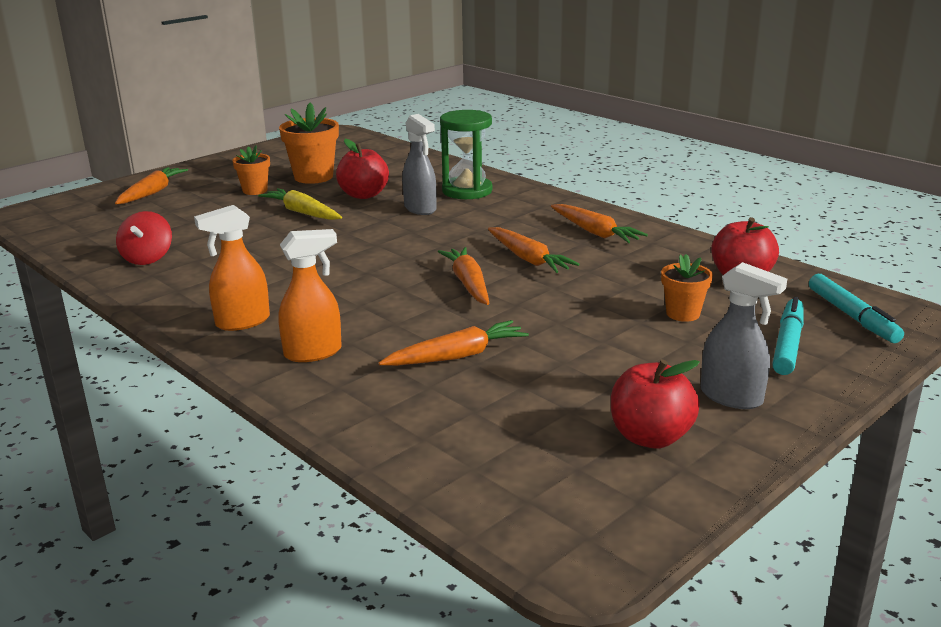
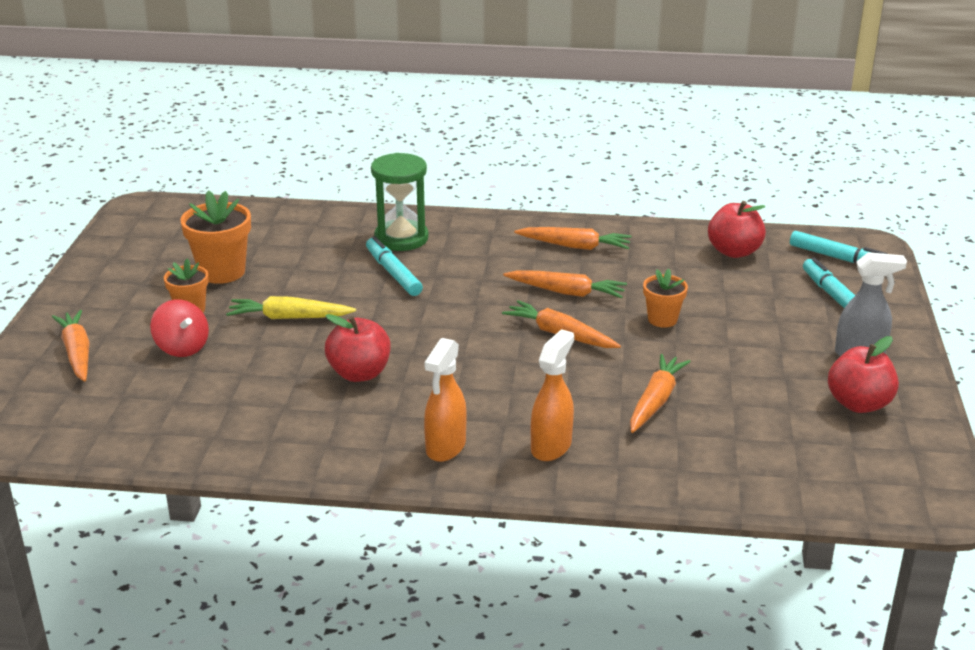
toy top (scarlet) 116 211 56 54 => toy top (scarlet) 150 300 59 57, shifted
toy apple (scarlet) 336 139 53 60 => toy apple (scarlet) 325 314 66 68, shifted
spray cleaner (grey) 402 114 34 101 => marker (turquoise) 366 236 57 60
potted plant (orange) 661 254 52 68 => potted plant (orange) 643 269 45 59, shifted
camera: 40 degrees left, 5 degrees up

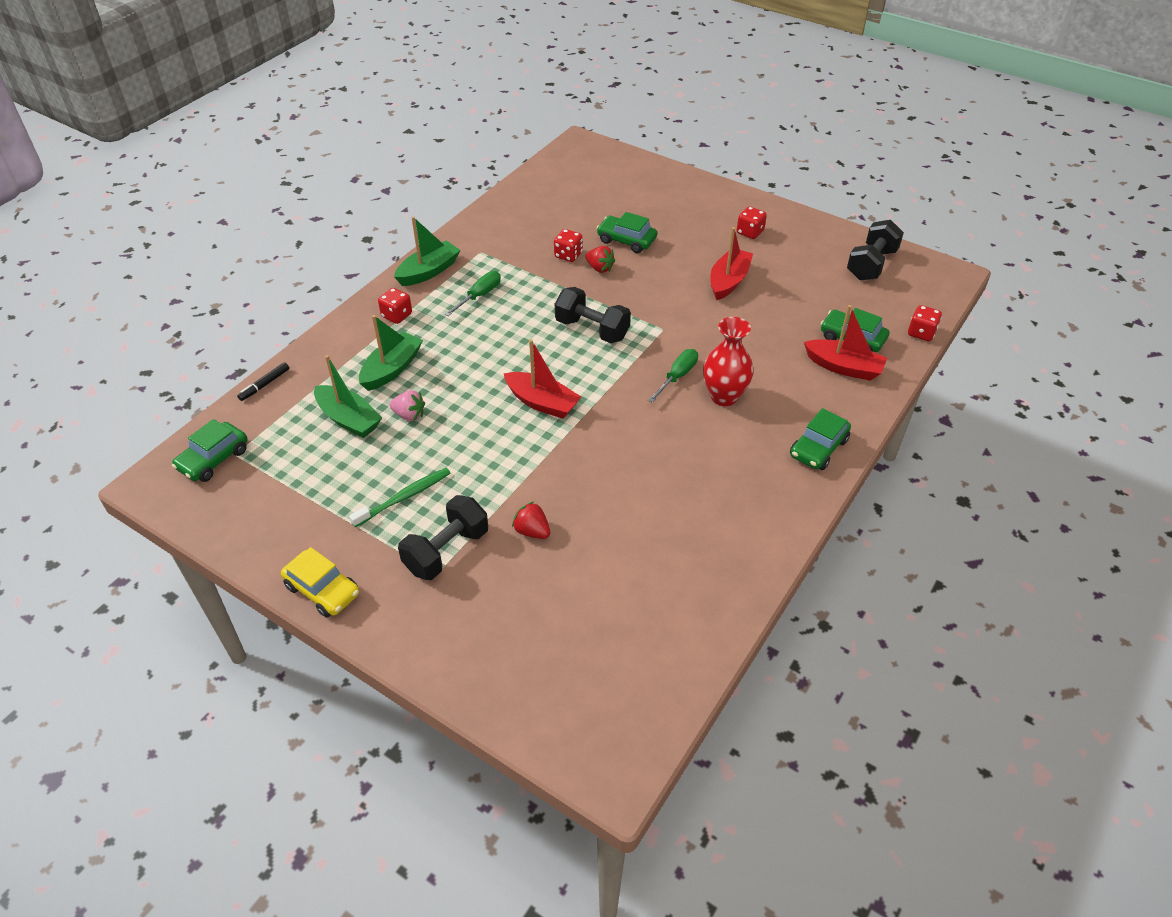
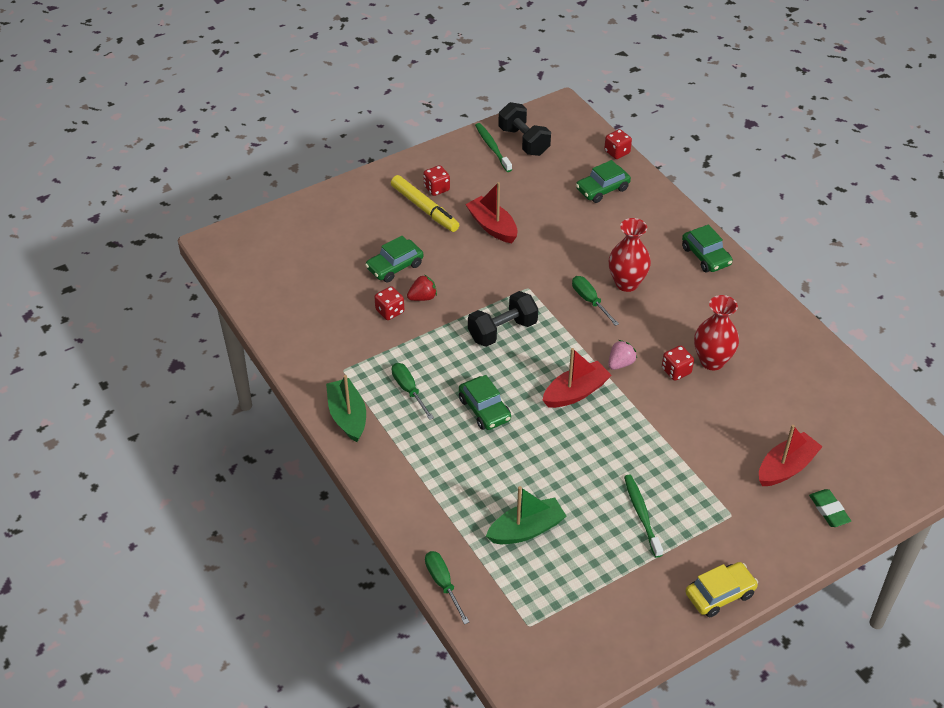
nothing => marker (golden) 391 175 68 57
marker (black) 237 362 52 39 => hand screwdriver (green) 425 551 44 73
automobile (green) 172 419 76 63 => automobile (green) 459 375 52 55, shifted
nothing => dental brush (green) 475 123 37 49
strawberry (rose-pink) 389 390 36 31 => strawberry (rose-pink) 608 340 29 30, shifted
game die (scarlet) 378 288 34 36 => game die (scarlet) 662 345 32 36, shifted
nothing => flower vase (scarlet) 694 295 45 75
boat (scarlet) 804 305 83 76 => boat (scarlet) 759 425 64 61, shifted
nothing => gum eraser (green) 809 489 42 38
boat (green) 359 315 64 76 => nothing
hand weight (black) 398 495 90 85 => nothing
strawberry (scarlet) 512 501 38 38 => nothing
camera: 65 degrees left, 0 degrees up

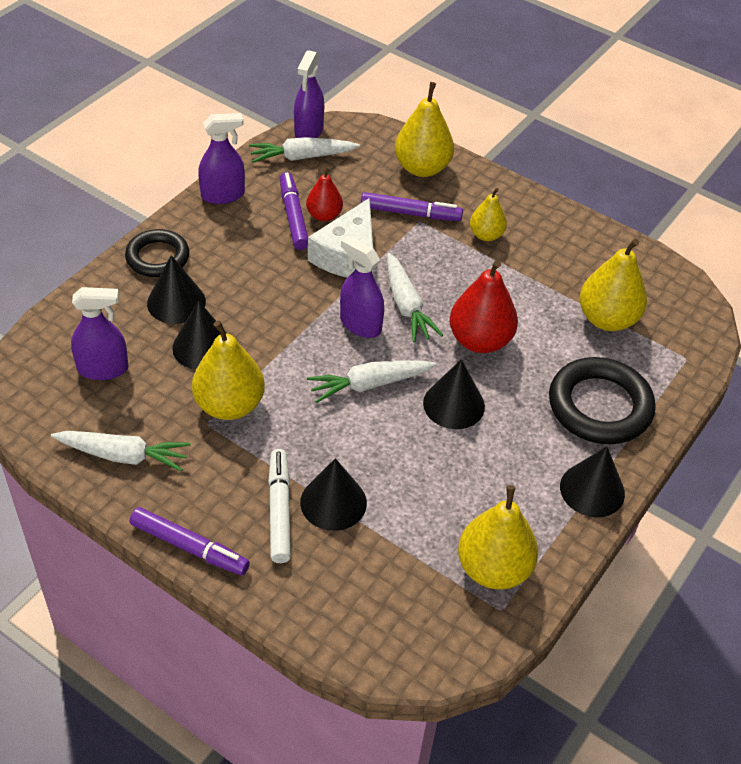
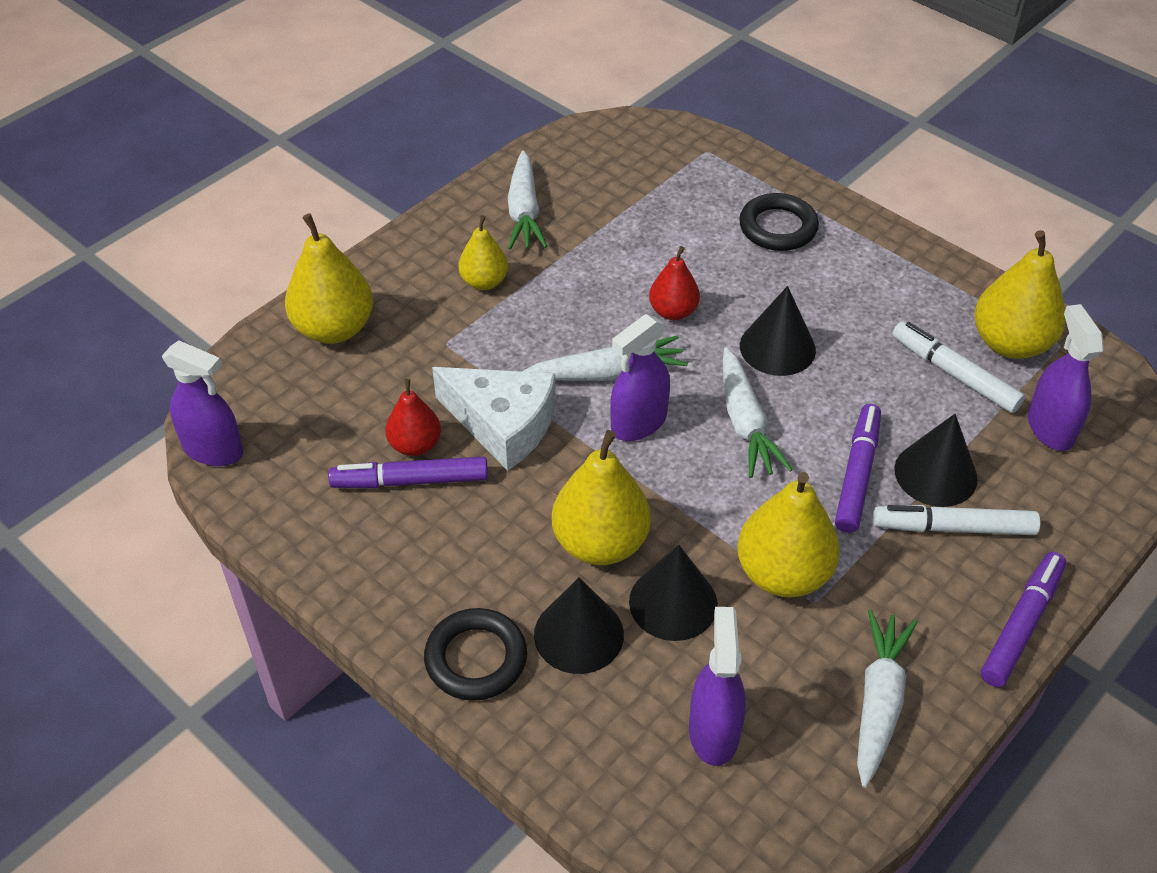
carrot (snow-white) 249 137 111 26 => carrot (snow-white) 508 150 39 100, shifted
toy pear (golden) 580 238 67 93 => toy pear (golden) 552 430 99 135, shifted
toy pear (scarlet) 449 260 69 93 => toy pear (scarlet) 649 246 51 74, x0.59
ring (black) 549 357 107 87 => ring (black) 739 193 80 58, x0.65
marker (purple) 361 192 102 29 => marker (purple) 835 404 46 129, shifted
nothing => marker (snow-white) 892 322 133 91
spray cleaner (purple) 198 113 47 91 => spray cleaner (purple) 1028 304 76 147, shifted
solid cone (black) 560 446 65 71 => nothing
camera: 80 degrees left, 0 degrees up

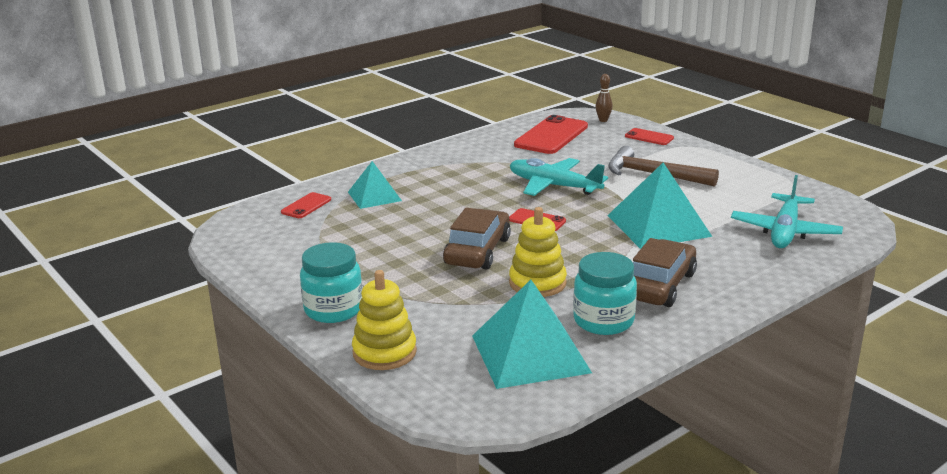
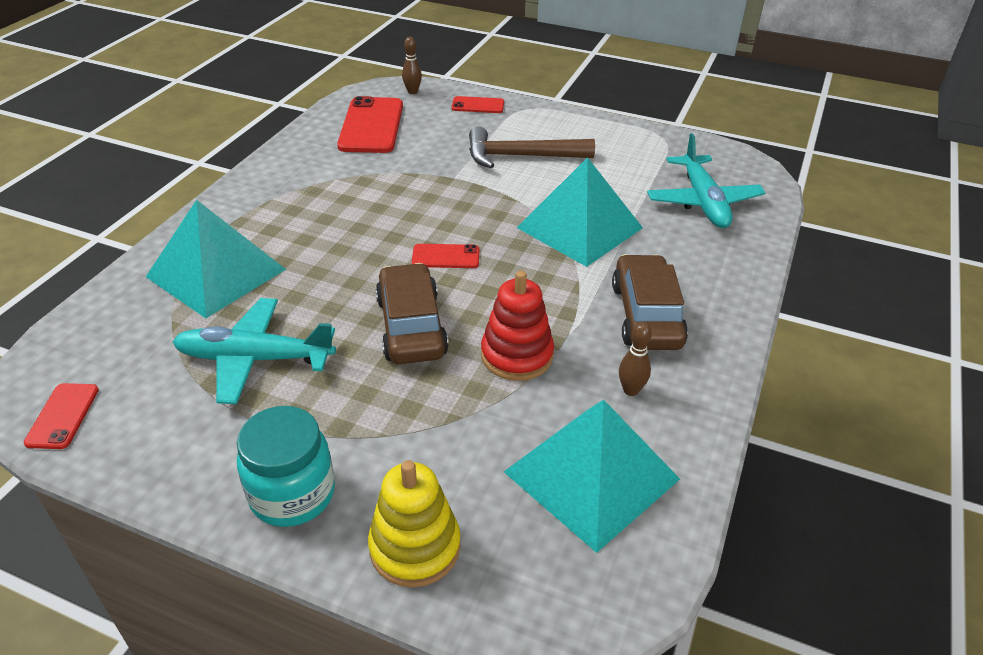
smartphone (scarlet) 281 192 50 26 => smartphone (scarlet) 24 383 75 66, shifted
pyramid shape (turquoise) 348 161 54 48 => pyramid shape (turquoise) 146 200 140 118, x1.66
aeroplane (turquoise) 510 158 98 38 => aeroplane (turquoise) 173 298 163 106, shifted
stacking rings (golden) 509 207 58 90 => stacking rings (scarlet) 481 271 73 110
jar (turquoise) 573 252 64 83 => bowling pin (dark brown) 619 322 33 74
camera: 30 degrees left, 15 degrees up

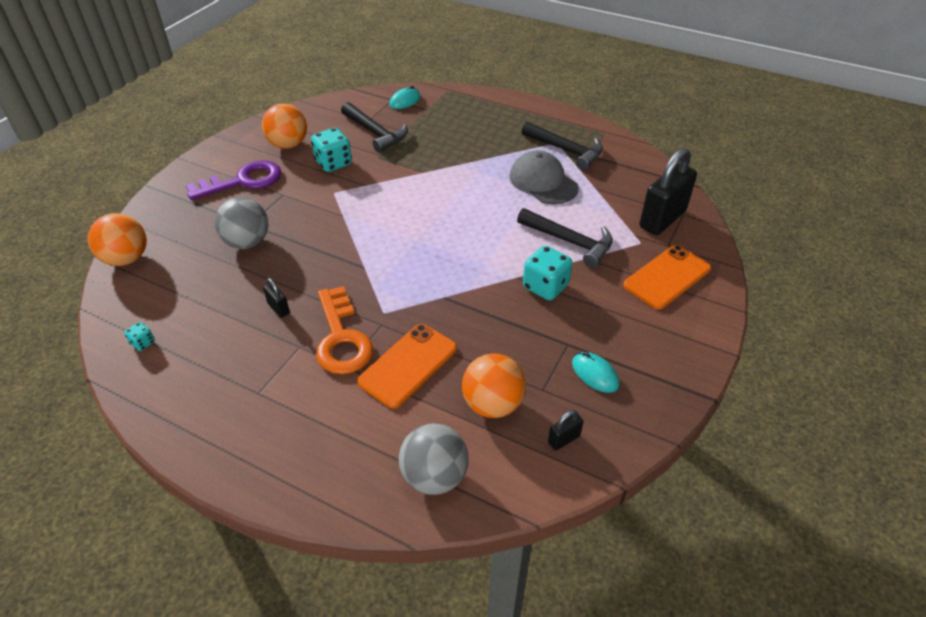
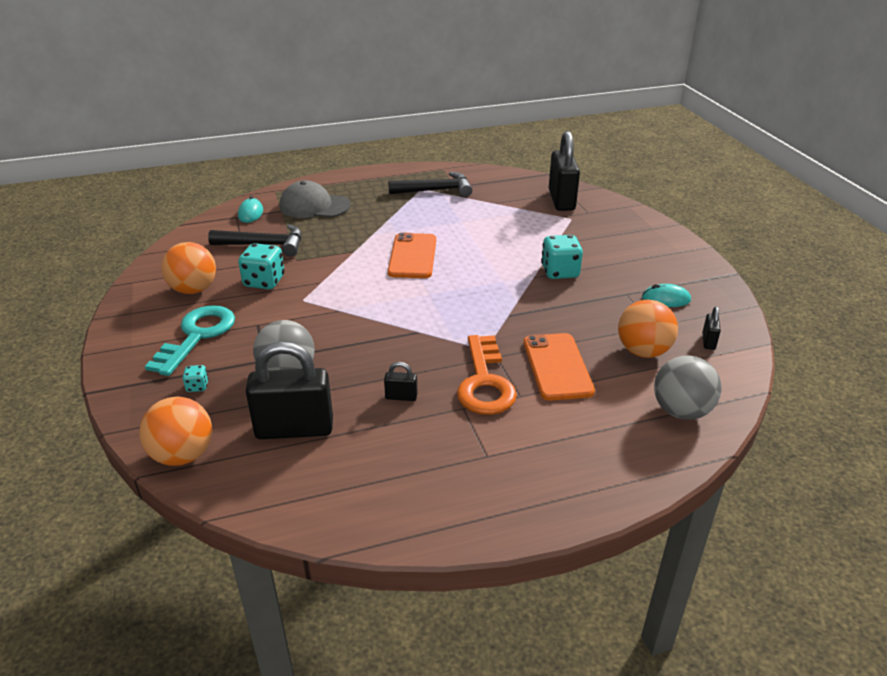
latchkey (purple) 186 160 96 40 => latchkey (turquoise) 145 305 90 71
game die (turquoise) 124 322 31 29 => game die (turquoise) 183 365 26 27, shifted
nothing => padlock (black) 245 342 88 97
peaked cap (grey) 510 150 69 54 => peaked cap (grey) 280 180 71 38, shifted
smartphone (orange) 623 245 88 65 => smartphone (orange) 388 233 48 45, shifted
latchkey (orange) 316 286 57 88 => latchkey (orange) 457 335 60 80, 60 degrees clockwise
hammer (black) 517 208 96 60 => nothing
camera: 45 degrees left, 10 degrees down

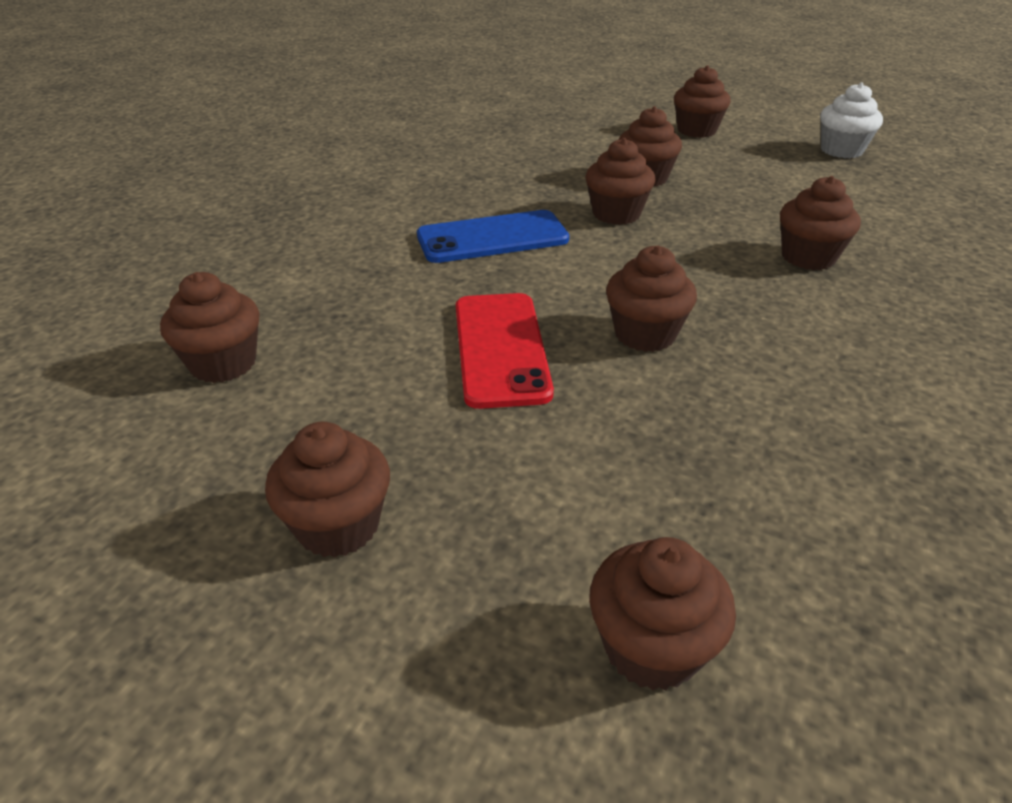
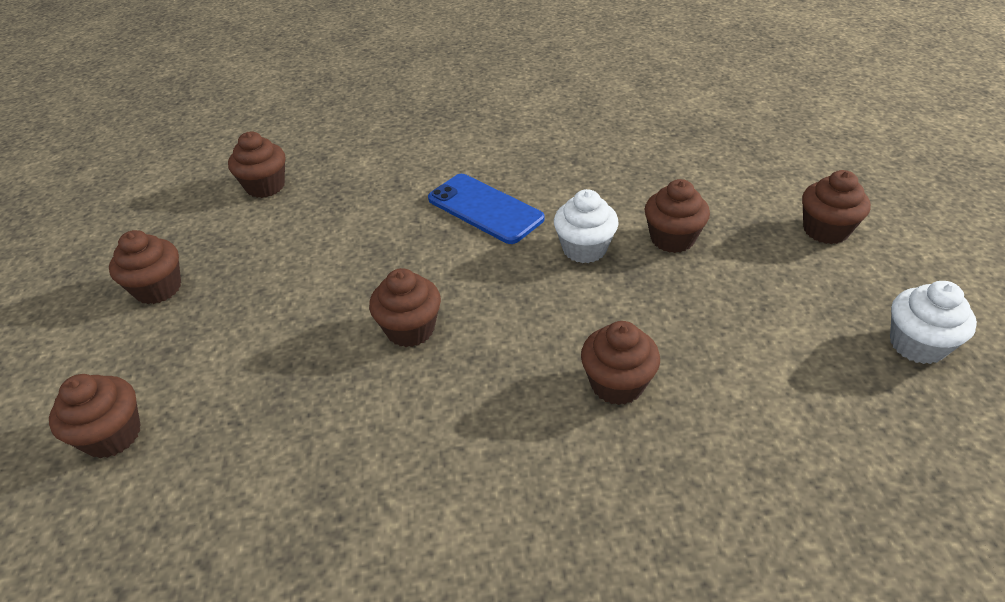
muffin (dark brown) 585 138 70 87 => muffin (snow-white) 554 189 64 74
smartphone (scarlet) 456 293 98 116 => nothing
camera: 60 degrees right, 5 degrees up

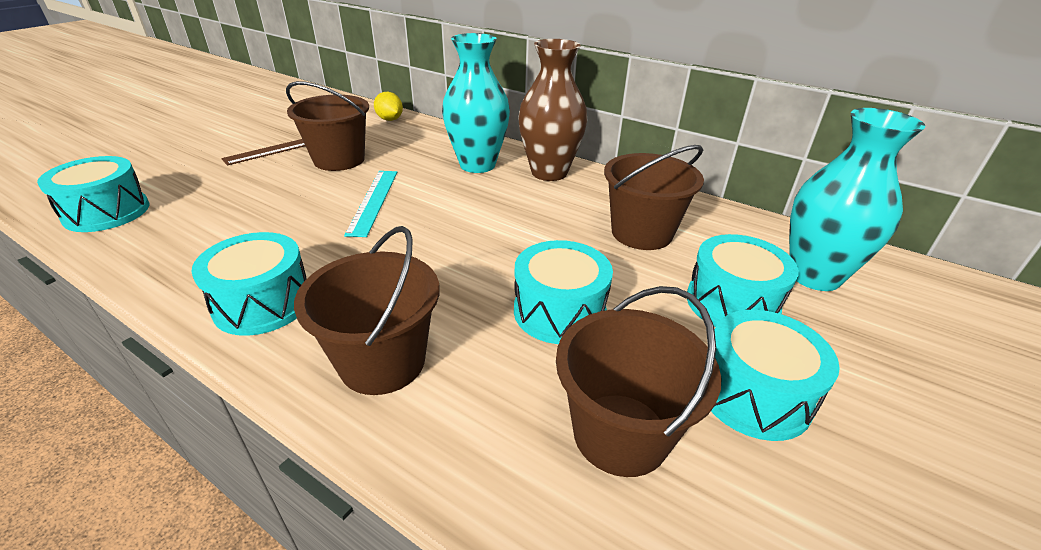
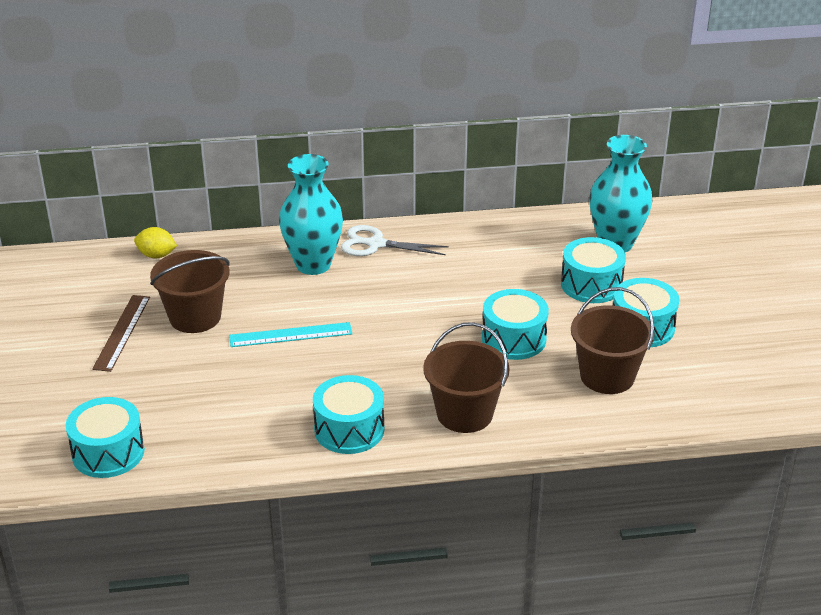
ruler (turquoise) 344 171 54 66 => ruler (turquoise) 229 322 123 25, 60 degrees counterclockwise
flower vase (dark brown) 518 39 69 142 => scissors (snow-white) 341 225 108 31
pail (dark brown) 604 145 100 105 => nothing
camera: 40 degrees left, 0 degrees up

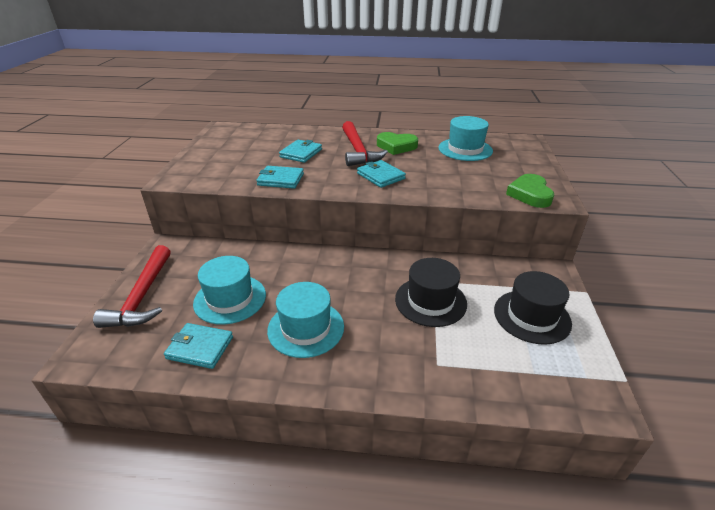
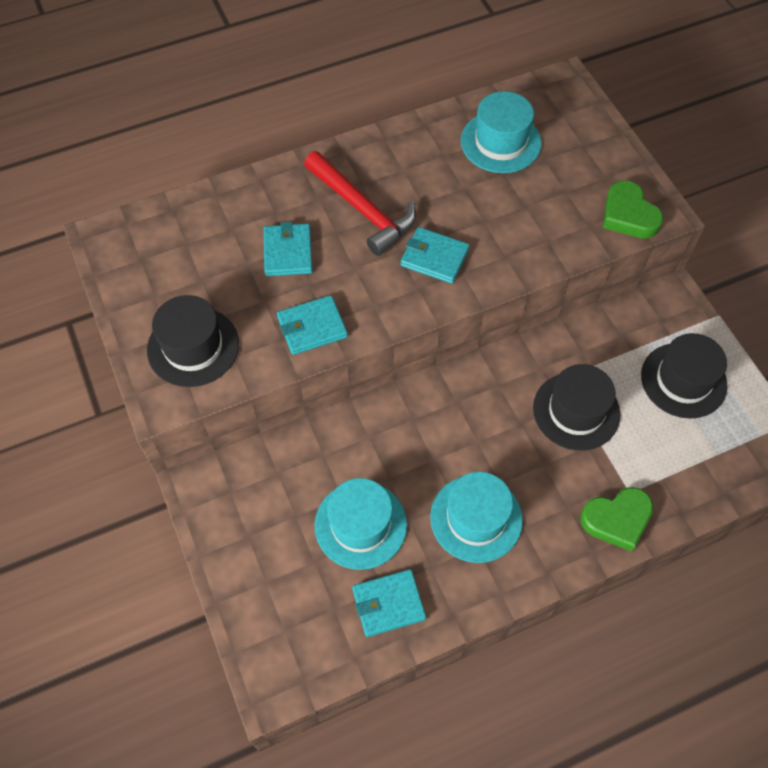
nothing => top hat (black) 147 295 92 92
heart shape (green) 377 132 41 23 => heart shape (green) 580 487 74 65, shifted
hammer (scarlet) 93 245 78 83 => nothing
camera: 30 degrees left, 25 degrees up

